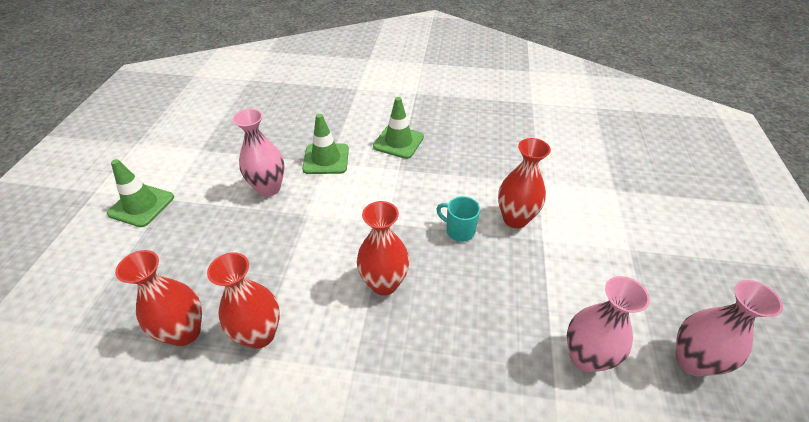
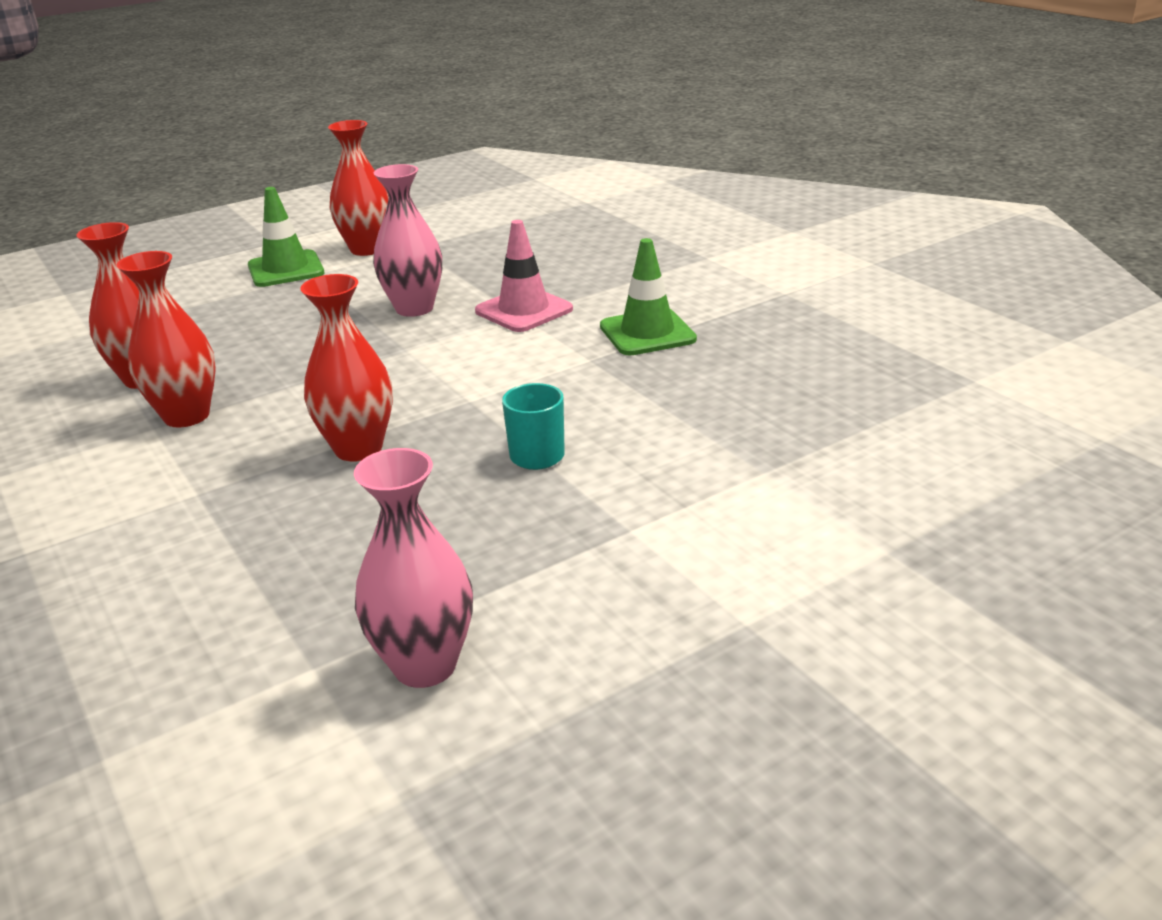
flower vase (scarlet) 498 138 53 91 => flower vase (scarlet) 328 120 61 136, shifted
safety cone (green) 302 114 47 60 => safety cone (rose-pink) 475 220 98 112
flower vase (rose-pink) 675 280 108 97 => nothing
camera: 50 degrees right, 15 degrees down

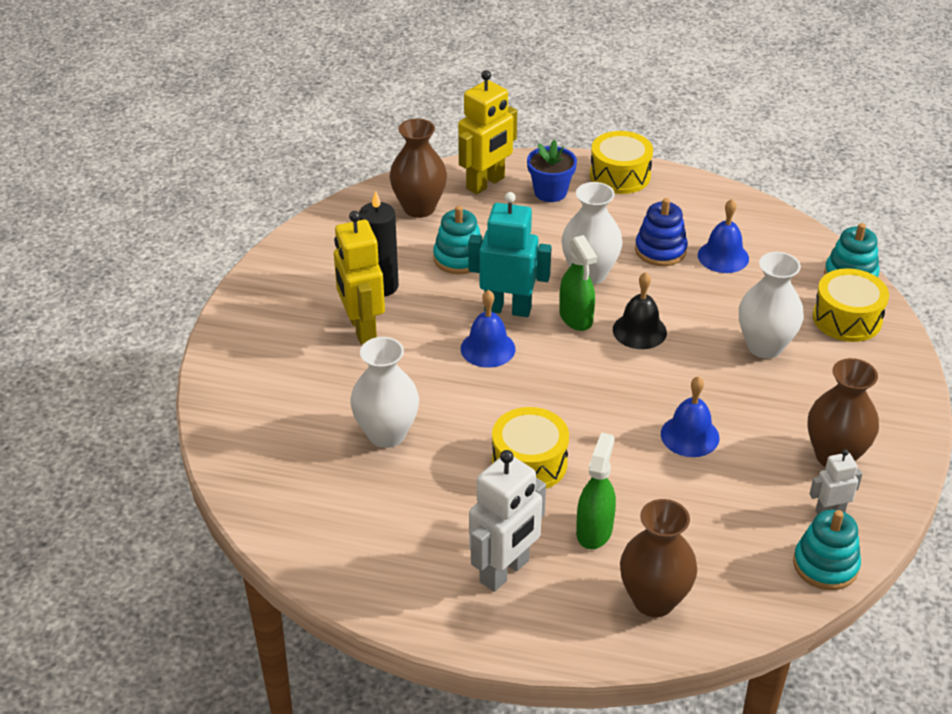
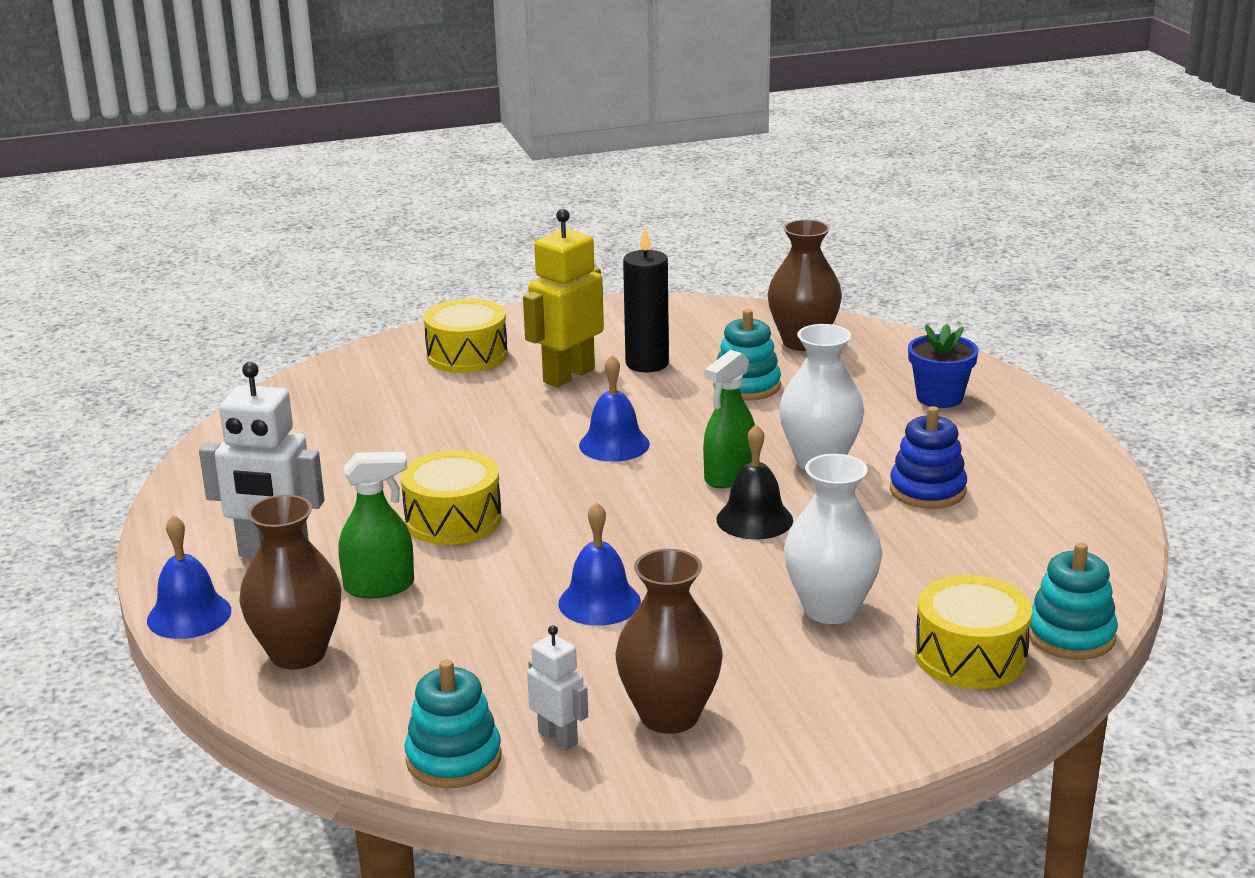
bell (royal blue) 698 199 51 74 => bell (royal blue) 147 515 84 124, shifted
toy drum (golden) 590 131 63 63 => toy drum (golden) 423 299 85 74, shifted
flower vase (snow-white) 350 337 69 111 => nothing
toy robot (golden) 458 70 59 124 => nothing
toy robot (turquoise) 468 192 84 125 => nothing
camera: 60 degrees right, 15 degrees down

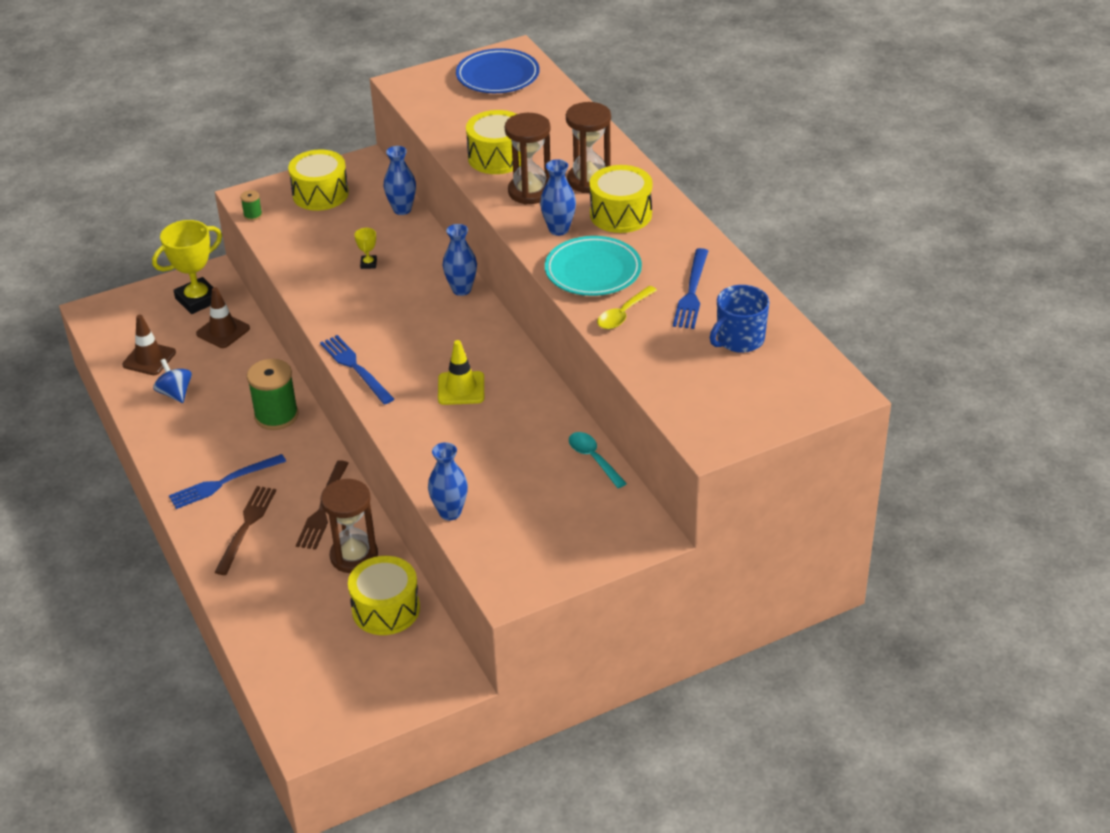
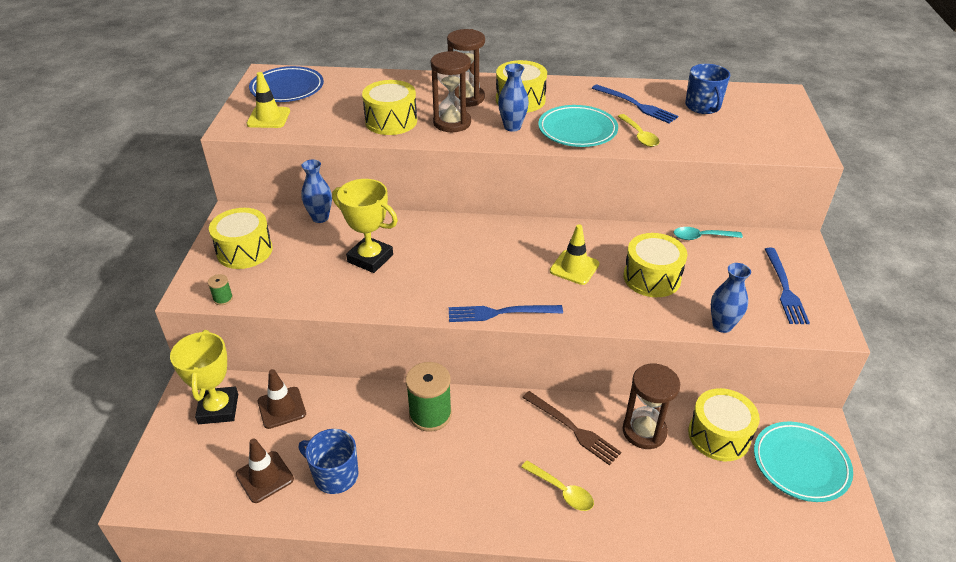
nothing => safety cone (golden) 247 72 43 56
toy top (royal blue) 153 359 39 44 => mug (royal blue) 299 429 59 65
prize cup (golden) 354 228 23 41 => prize cup (golden) 332 179 66 94, x2.32
fork (dark brown) 214 486 62 89 => teaspoon (golden) 521 460 73 51
nothing => toy drum (golden) 623 233 64 64
nothing => flat dish (turquoise) 754 422 99 80
fork (royal blue) 169 454 117 55 => fork (royal blue) 765 248 45 76, shifted
flower vase (royal blue) 443 224 34 72 => nothing
camera: 60 degrees left, 0 degrees up

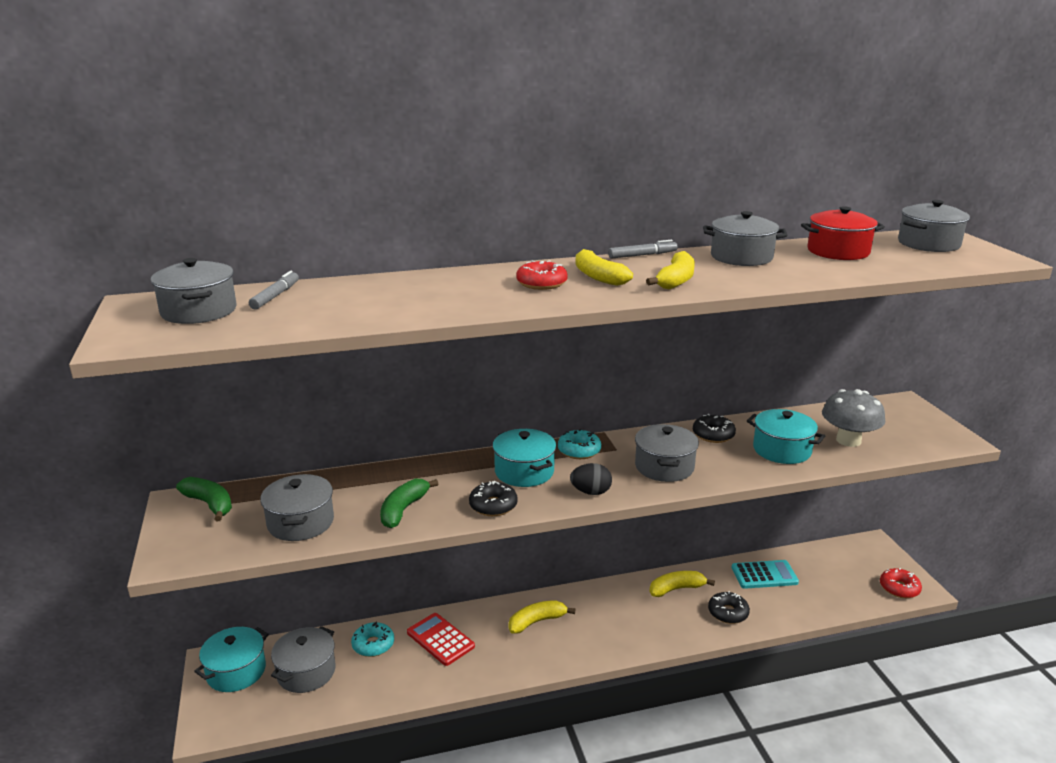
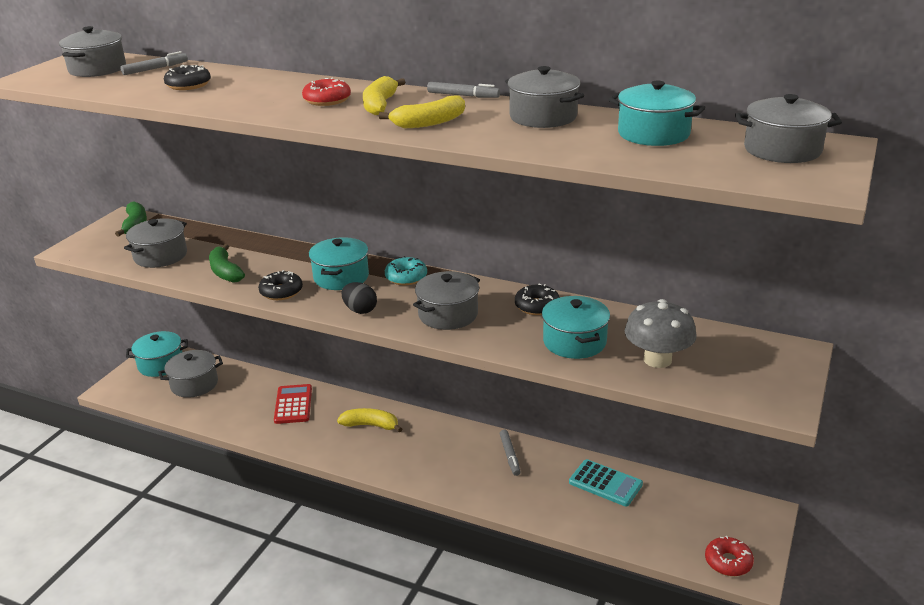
glazed donut (black) 708 591 42 33 => glazed donut (black) 164 65 47 25, shifted
banana fruit (green) 380 479 58 49 => banana fruit (green) 209 244 36 39, 90 degrees counterclockwise
banana fruit (golden) 649 571 66 26 => marker (grey) 500 430 21 46
stockpot (scarlet) 801 206 84 54 => stockpot (turquoise) 609 80 97 66
glazed donut (turquoise) 351 621 43 36 => nothing
camera: 40 degrees right, 5 degrees up

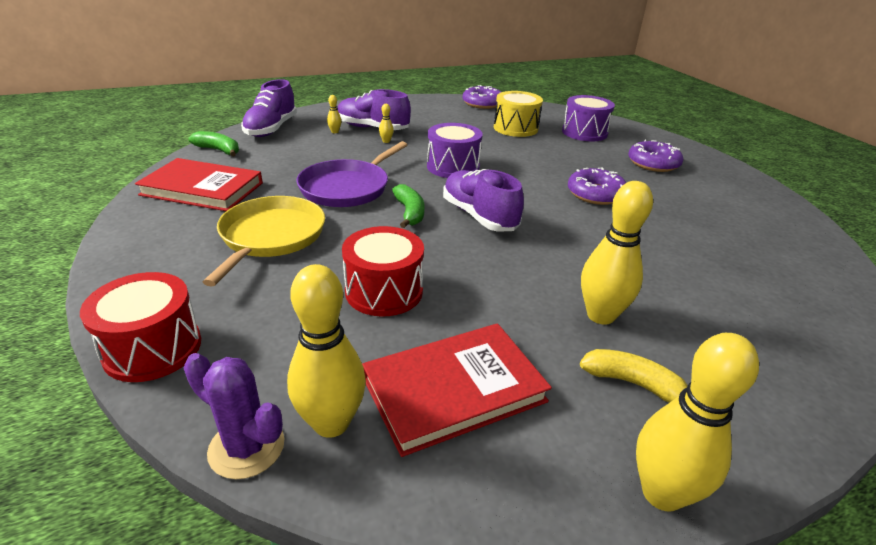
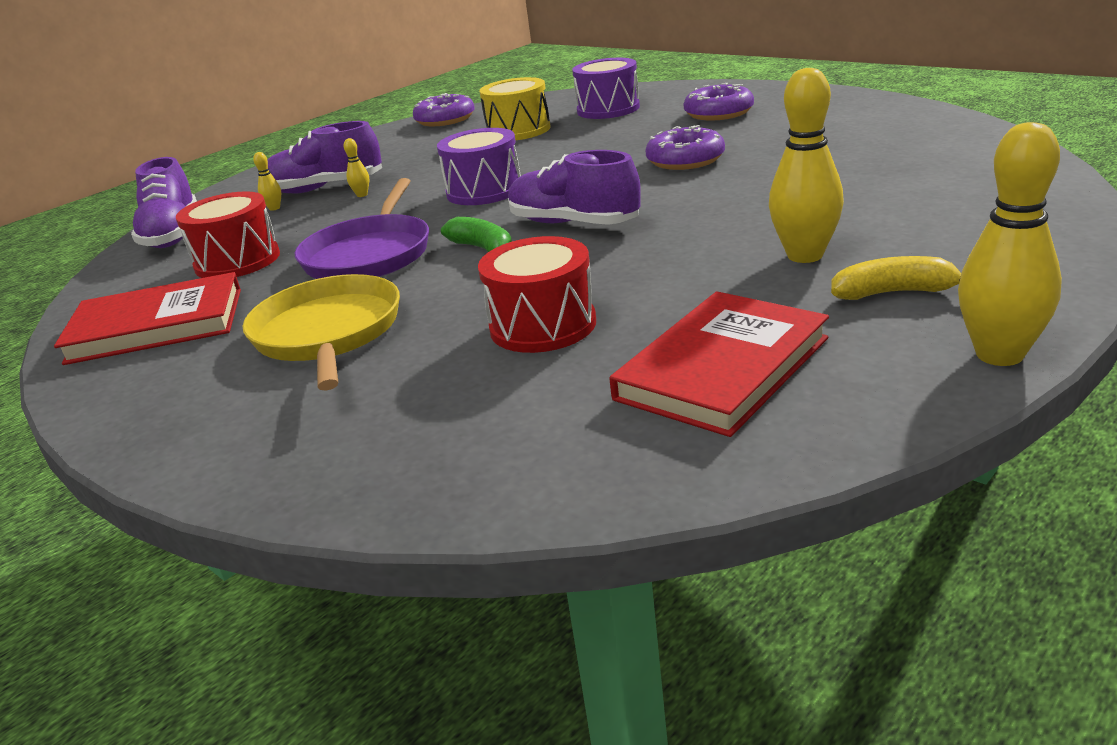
toy drum (scarlet) 80 272 121 110 => toy drum (scarlet) 176 191 104 87, shifted
cactus (purple) 184 353 101 126 => nothing
banana fruit (green) 188 131 51 26 => nothing
bowling pin (golden) 287 264 79 174 => nothing
camera: 20 degrees left, 5 degrees down

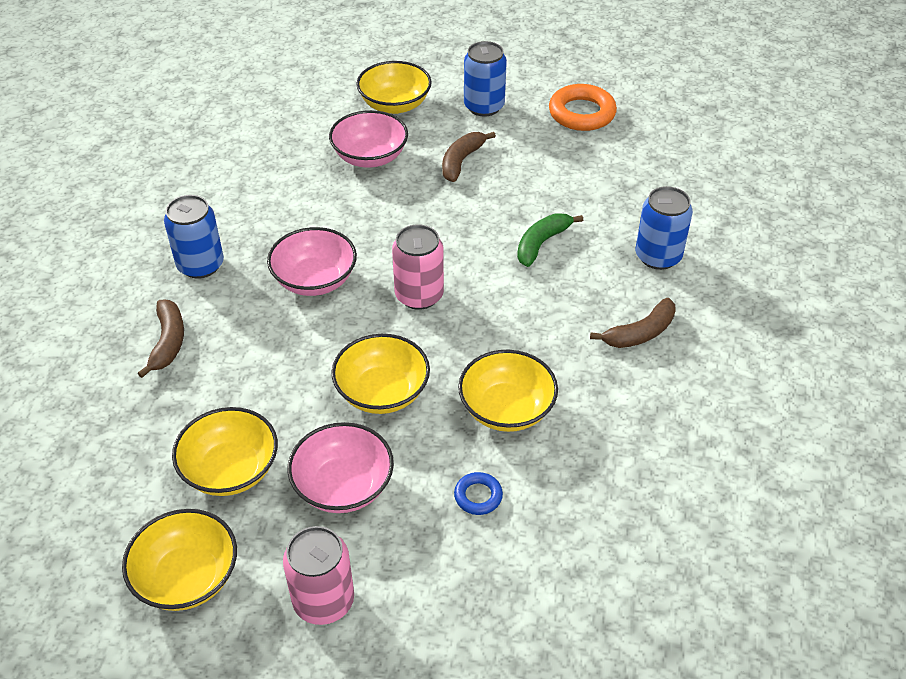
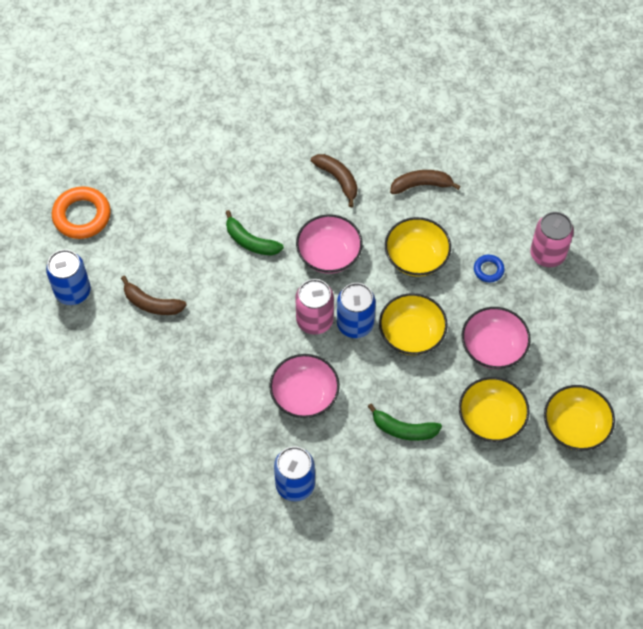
deep dish (rose-pink) 329 110 79 58 => deep dish (rose-pink) 296 214 67 60, shifted
can (royal blue) 636 186 57 84 => can (royal blue) 337 283 39 55, shifted
nothing => banana fruit (green) 367 404 75 37
banana fruit (dark brown) 137 300 47 78 => banana fruit (dark brown) 390 170 71 24, shifted
can (rose-pink) 283 526 71 99 => can (rose-pink) 530 212 44 55, shifted
deep dish (golden) 356 61 76 53 => nothing
camera: 95 degrees left, 15 degrees up

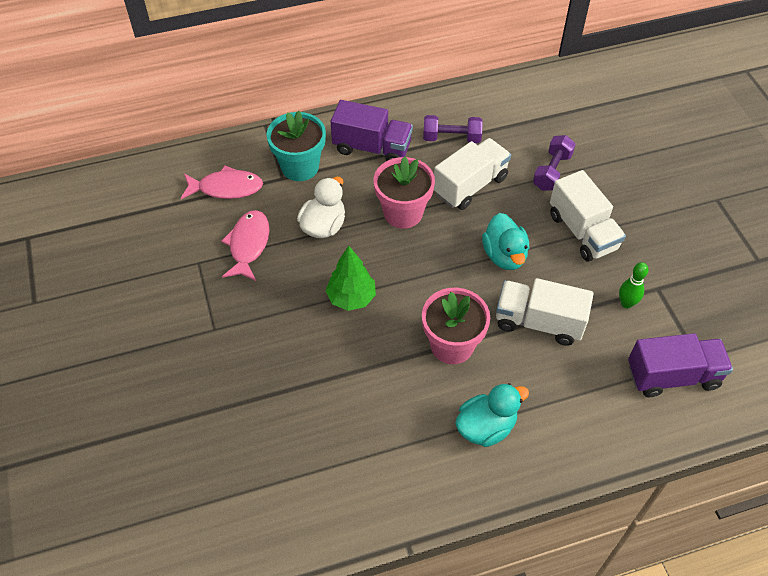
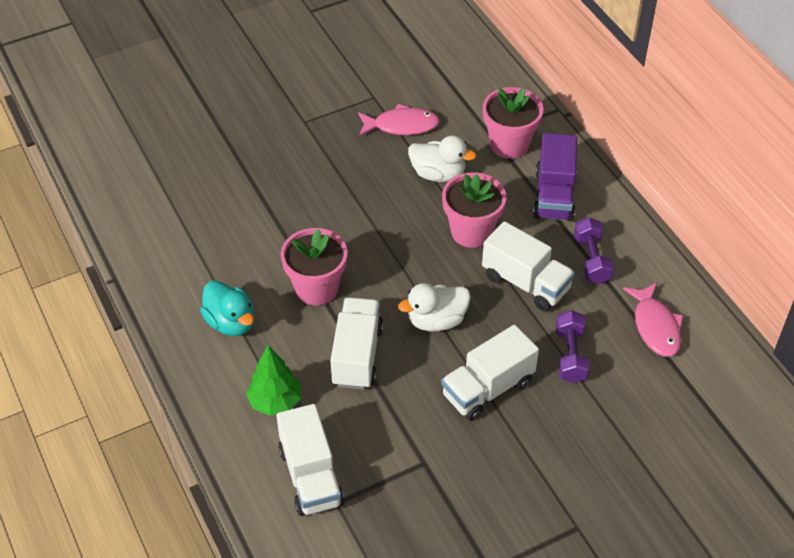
toy tree (green) 326 246 50 65 => toy tree (green) 246 345 55 71, shifted
truck (purple) 628 333 105 64 => truck (snow-white) 276 404 68 112
toy duck (turquoise) 482 213 47 57 => toy duck (snow-white) 398 283 73 49
potted plant (turquoise) 267 111 59 70 => potted plant (rose-pink) 483 87 60 72
hand weight (purple) 533 135 42 56 => hand weight (purple) 556 310 34 73, 75 degrees clockwise
fish figure (rose-pink) 181 165 82 34 => fish figure (rose-pink) 623 282 60 75, shifted
bowling pin (green) 619 262 30 47 => nothing
camera: 80 degrees right, 5 degrees down

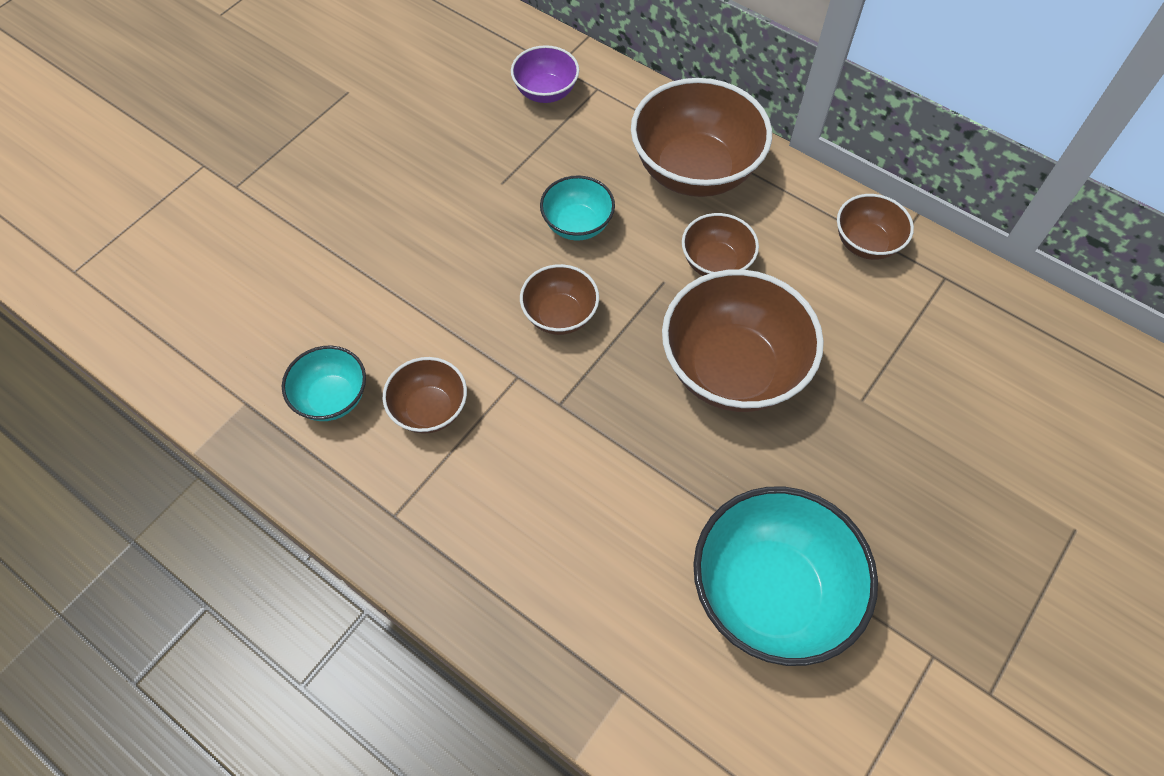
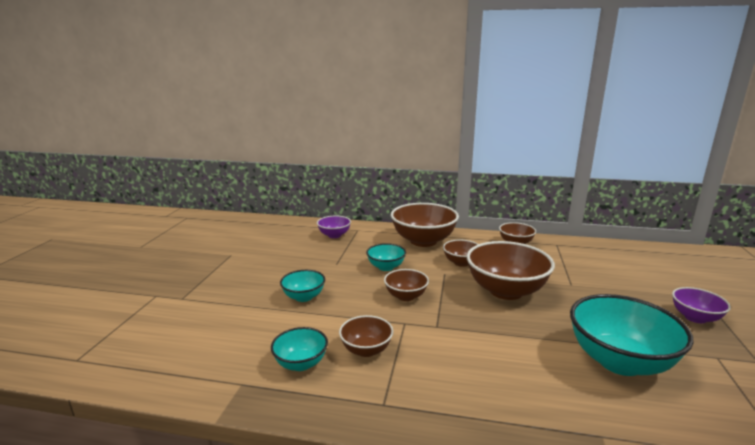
nothing => deep dish (turquoise) 280 270 45 32
nothing => deep dish (purple) 672 287 59 36
camera: 25 degrees left, 40 degrees down

